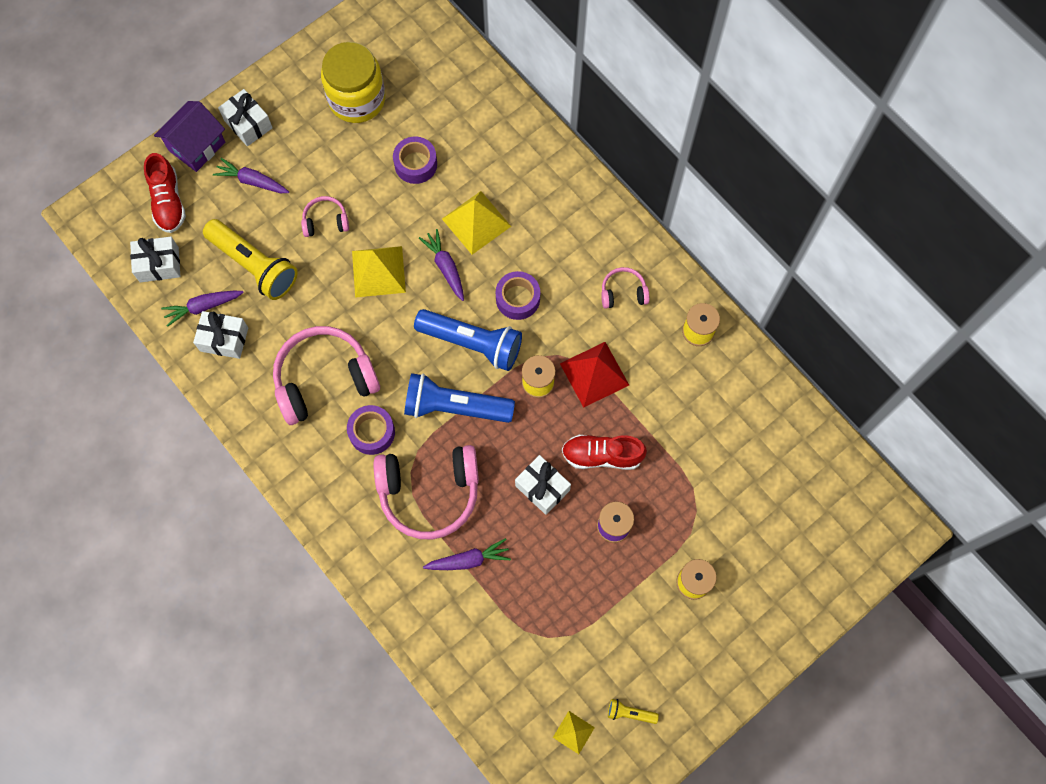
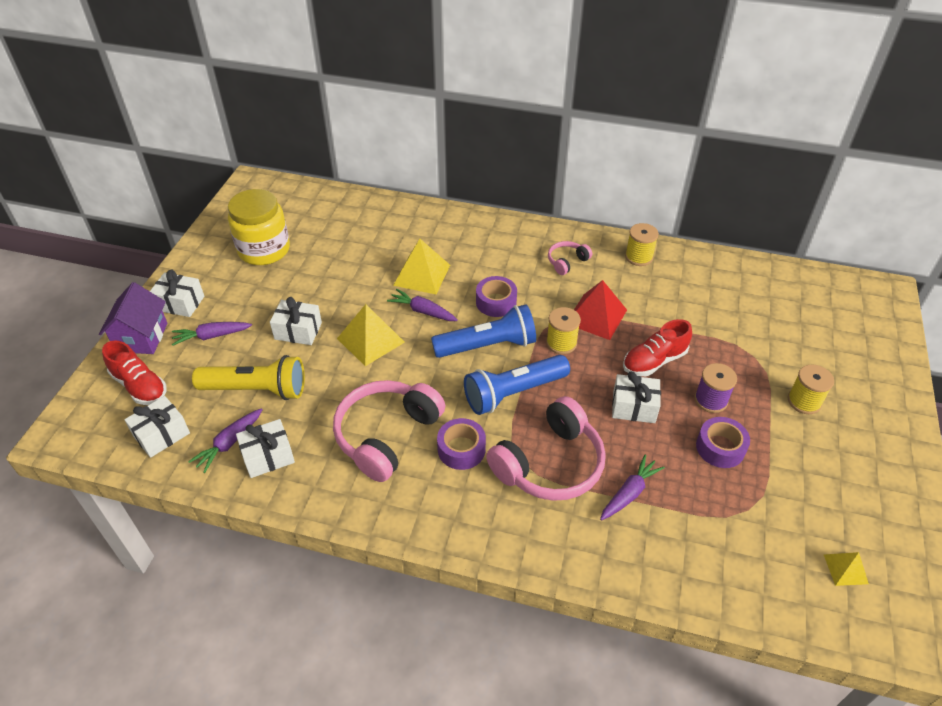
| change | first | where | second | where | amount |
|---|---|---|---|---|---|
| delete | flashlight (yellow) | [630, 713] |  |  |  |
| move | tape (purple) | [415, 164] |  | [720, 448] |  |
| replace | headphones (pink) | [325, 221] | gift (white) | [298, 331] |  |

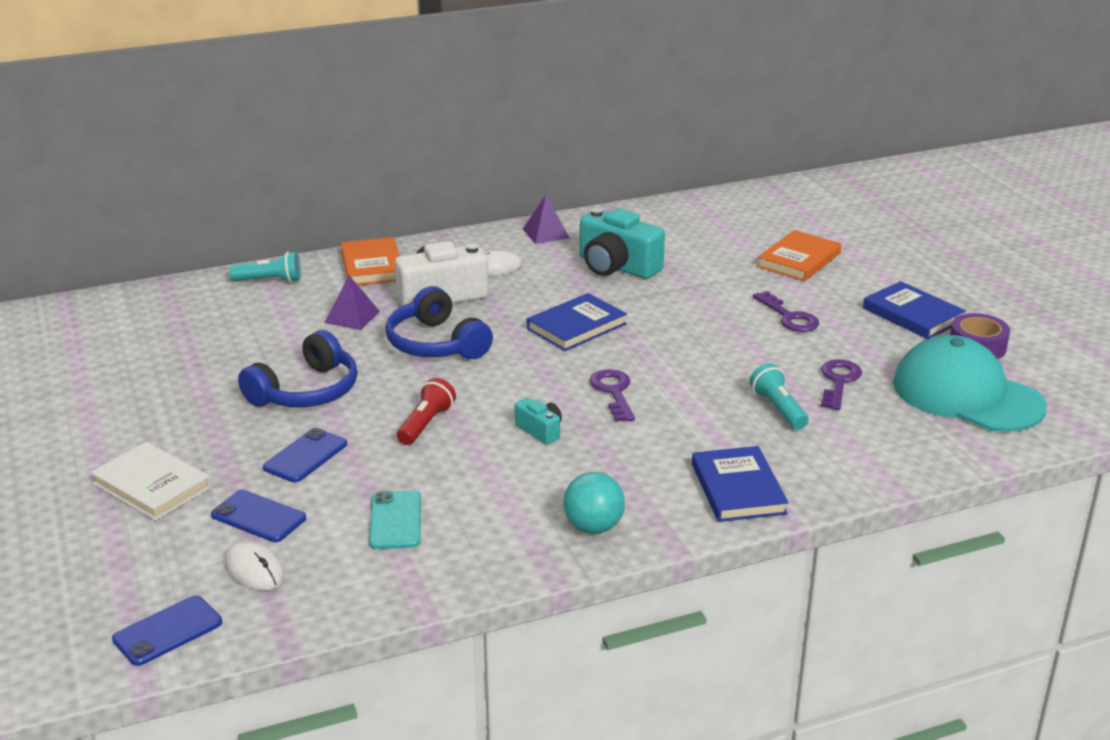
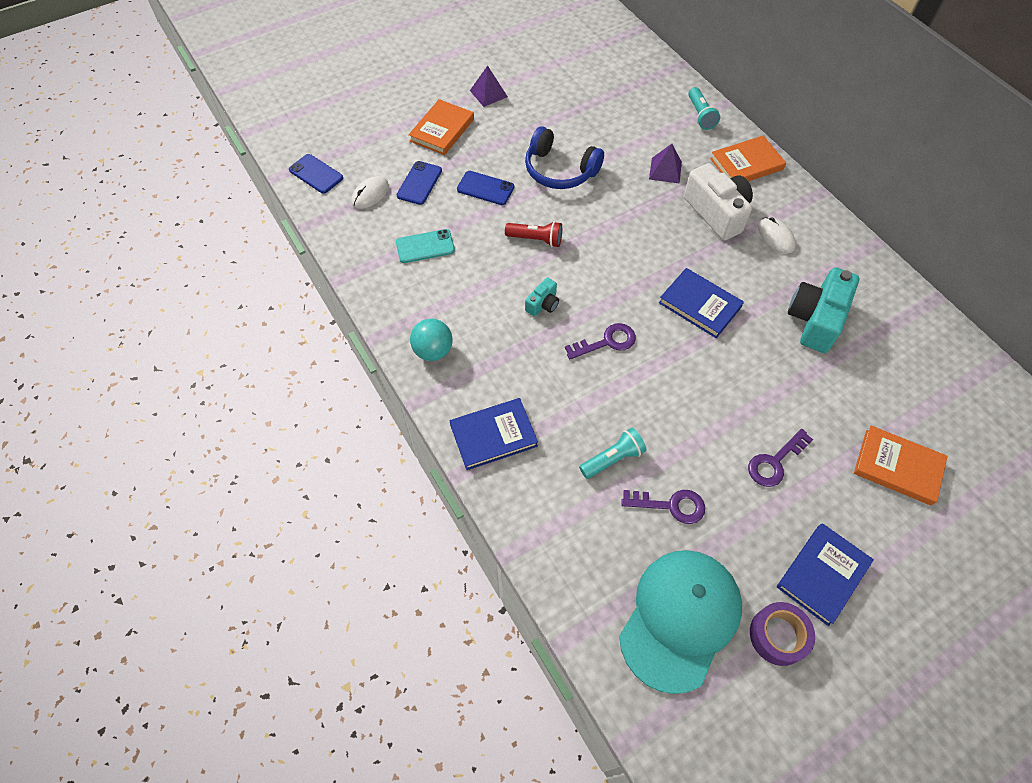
| change | first | where | second | where | amount |
|---|---|---|---|---|---|
| delete | headphones (blue) | [436, 344] |  |  |  |
| move | pyramid (purple) | [546, 233] |  | [488, 93] |  |
| recolor | book (white) | [152, 486] | book (orange) | [442, 130] |  |

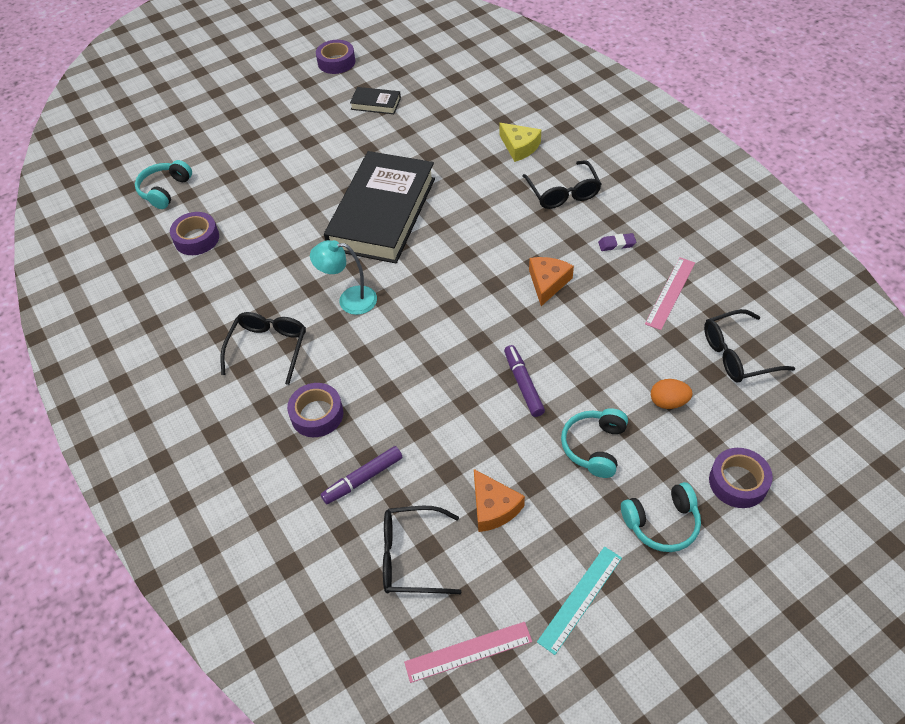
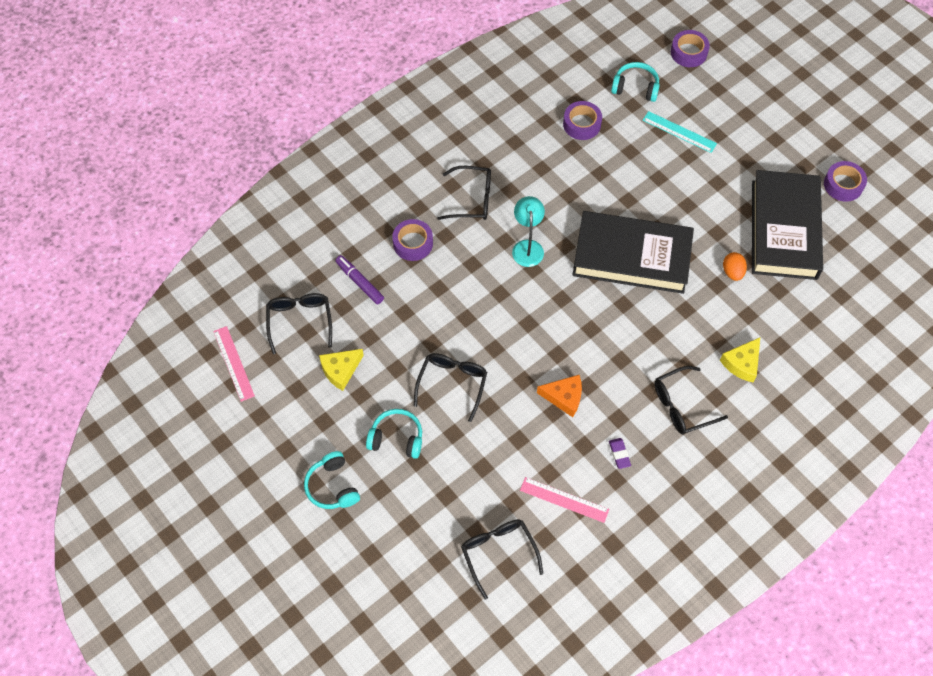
| change | first | where | second | where | amount |
|---|---|---|---|---|---|
| move | ruler (turquoise) | [580, 599] |  | [679, 132] |  |
| move | egg (orange) | [668, 402] |  | [732, 272] |  |
| move | tape (purple) | [738, 482] |  | [688, 52] |  |
| replace | marker (purple) | [523, 384] | glasses (black) | [452, 384] |  |
| recolor | cheese (orange) | [493, 507] | cheese (yellow) | [340, 370] |  |
| resize | book (black) | [376, 103] |  | [784, 229] | x2.44 |

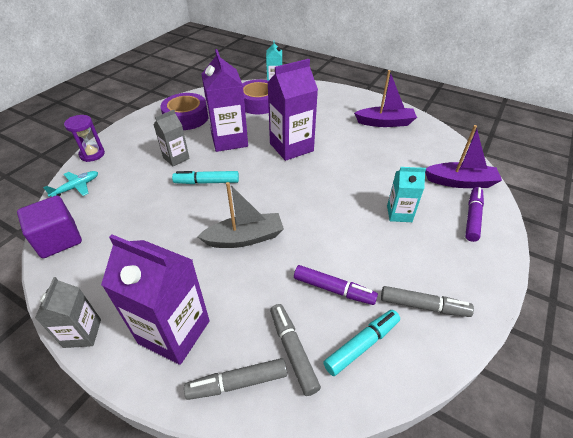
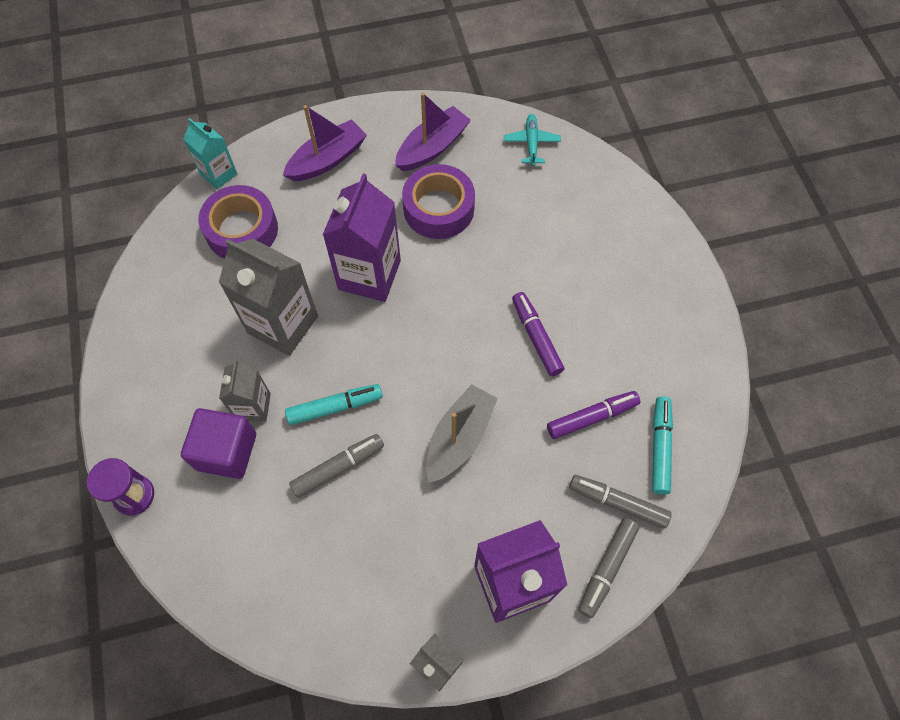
| change | first | where | second | where | amount |
|---|---|---|---|---|---|
| delete | carton (turquoise) | [399, 214] |  |  |  |
| move | cube (purple) | [58, 239] |  | [226, 451] |  |
| move | plane (turquoise) | [76, 187] |  | [531, 143] |  |
| move | tape (purple) | [186, 117] |  | [438, 208] |  |
| move | marker (grey) | [423, 306] |  | [338, 467] |  |
| move | boat (purple) | [460, 182] |  | [327, 159] |  |
| move | marker (purple) | [472, 217] |  | [536, 337] |  |
| recolor | carton (purple) | [229, 140] | carton (grey) | [283, 324] |  |
| rotate | marker (turquoise) | [207, 182] |  | [335, 407] | 150 degrees counterclockwise |

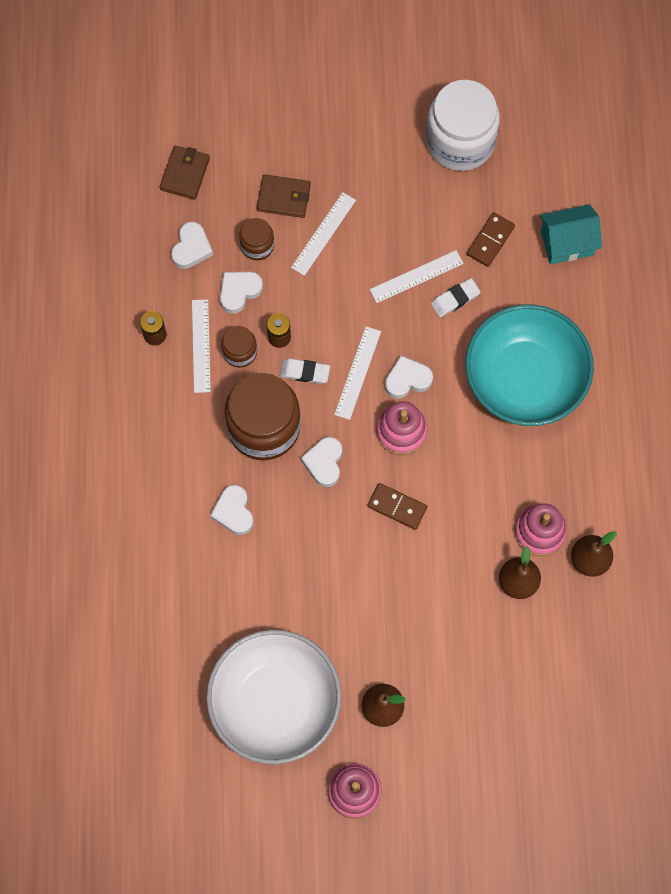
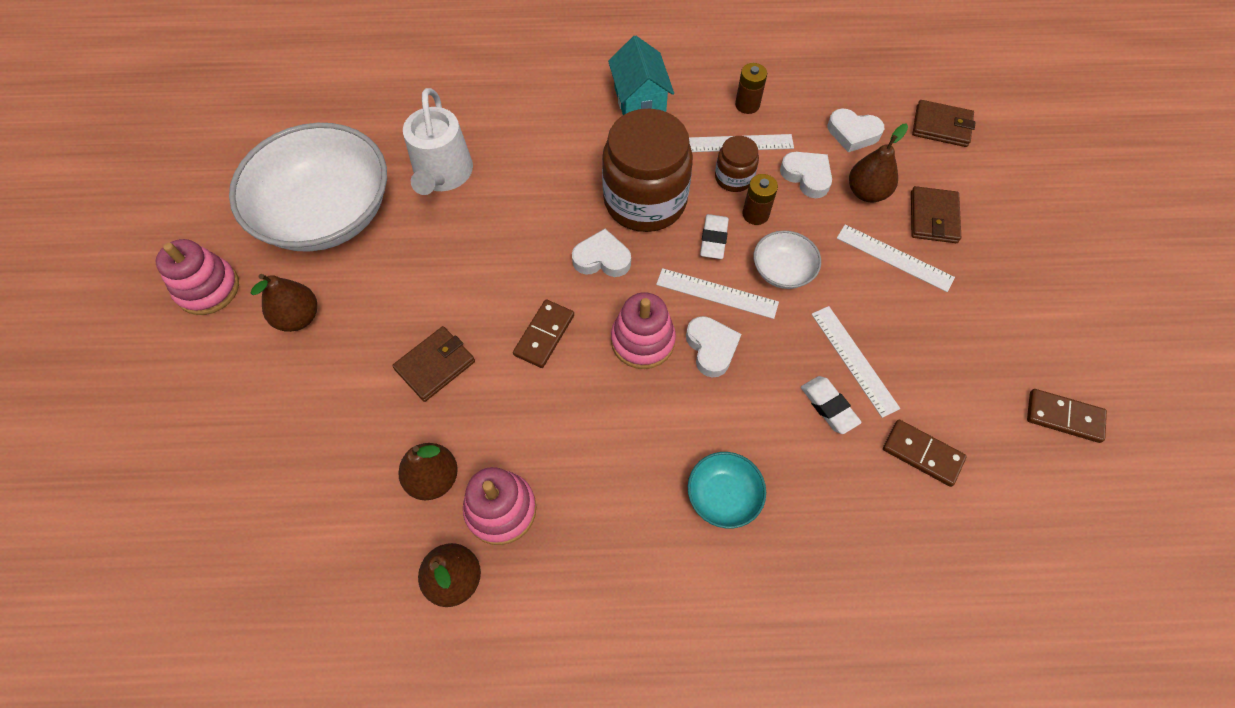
| change | first | where | second | where | amount |
|---|---|---|---|---|---|
| delete | heart (white) | [233, 512] |  |  |  |
| insert |  |  | wallet (brown) | [435, 365] |  |
| insert |  |  | watering can (white) | [442, 175] |  |
| insert |  |  | bowl (white) | [782, 270] |  |
| move | house (turquoise) | [567, 242] |  | [639, 102] |  |
| replace | jar (brown) | [257, 245] | pear (brown) | [867, 192] |  |
| replace | jar (white) | [460, 141] | domino (brown) | [1064, 417] |  |
| resize | bowl (turquoise) | [525, 377] |  | [723, 496] | x0.43 |

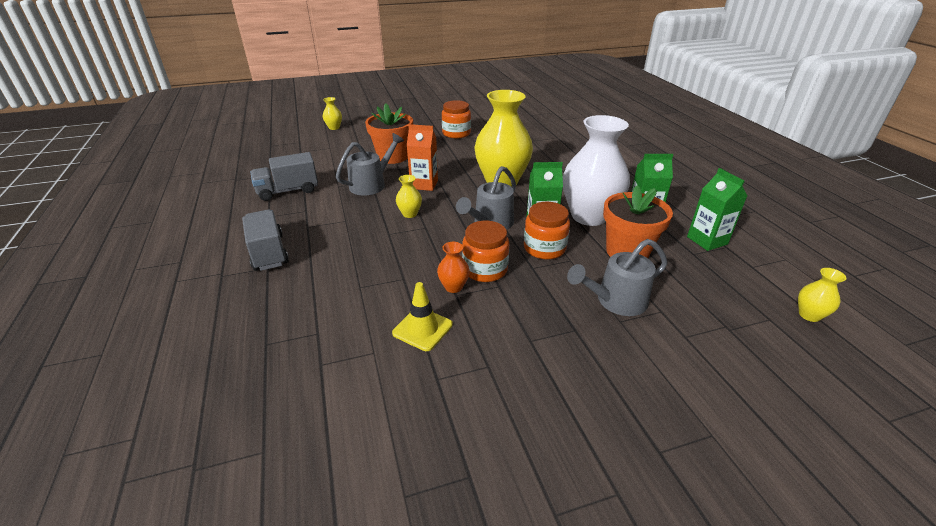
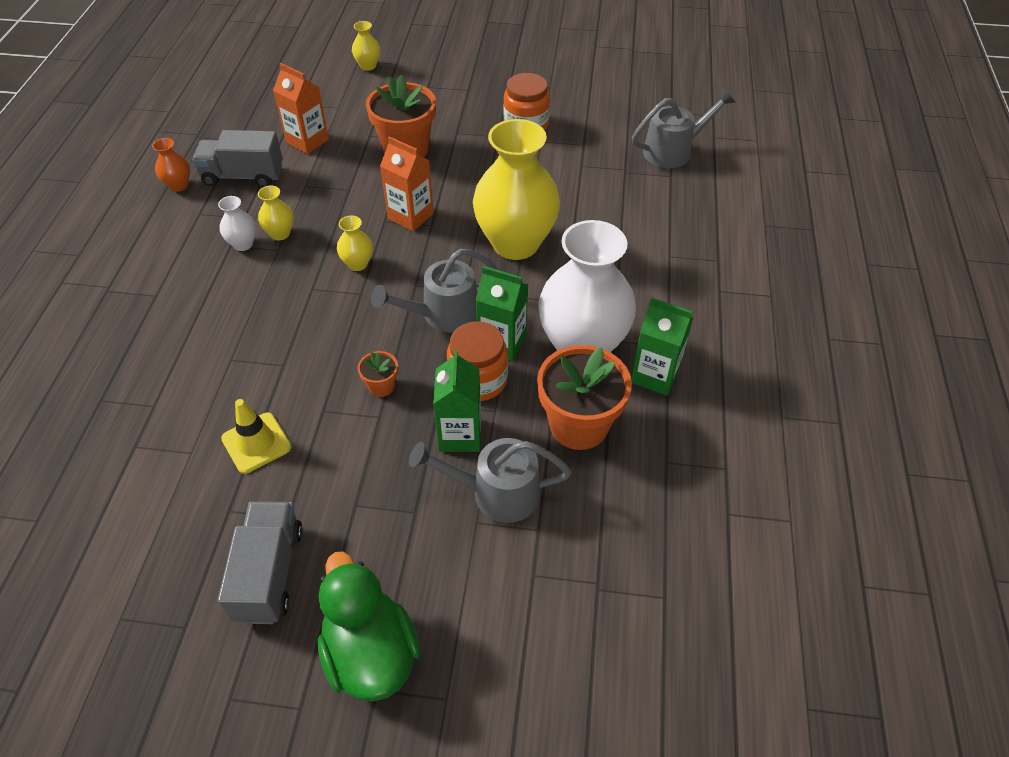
| change | first | where | second | where | amount |
|---|---|---|---|---|---|
| insert |  |  | vase (white) | [243, 244] |  |
| insert |  |  | carton (orange) | [307, 141] |  |
| insert |  |  | duck (green) | [370, 653] |  |
| move | truck (grey) | [269, 253] |  | [269, 573] |  |
| move | watering can (grey) | [371, 184] |  | [673, 151] |  |
| move | vase (orange) | [453, 287] |  | [179, 185] |  |
| move | carton (green) | [707, 240] |  | [460, 435] |  |
| move | vase (yellow) | [809, 315] |  | [280, 234] |  |
| replace | jar (orange) | [485, 269] | flower pot (orange) | [381, 386] |  |

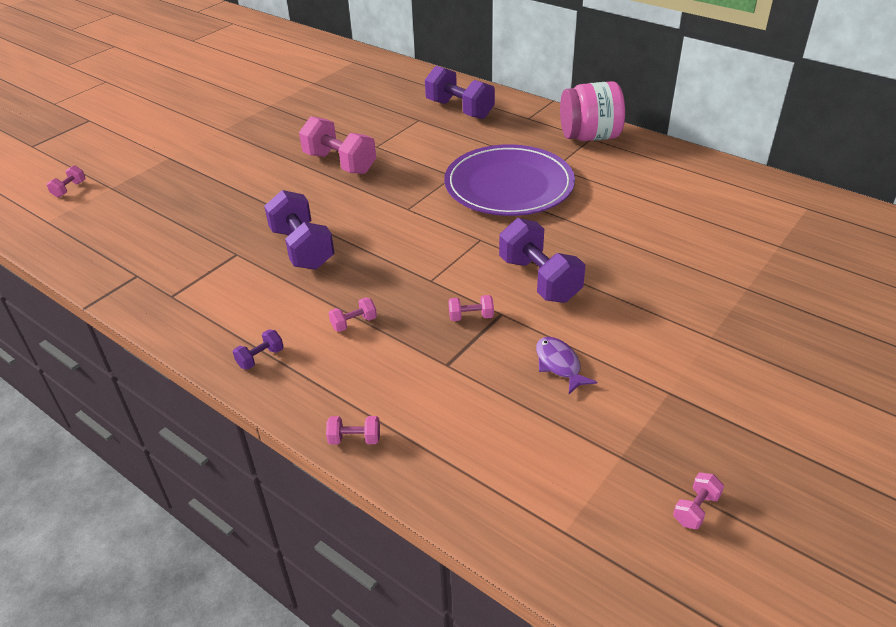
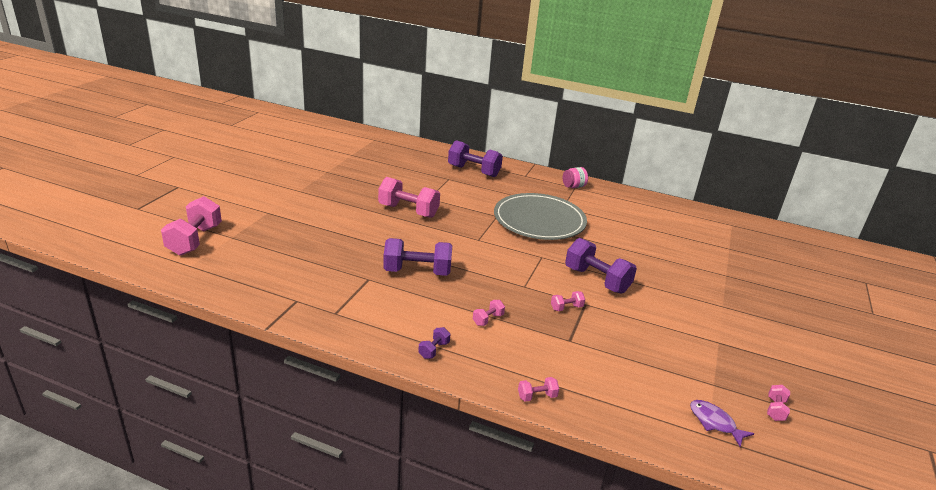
| change | first | where | second | where | amount |
|---|---|---|---|---|---|
| move | fish (purple) | [559, 365] |  | [714, 422] |  |
| recolor | plate (purple) | [509, 185] | plate (grey) | [539, 220] |  |
| rotate | dumbbell (purple) | [302, 248] |  | [417, 272] | 45 degrees counterclockwise |
| resize | dumbbell (pink) | [69, 189] |  | [195, 240] | x2.22 |
| resize | jar (pink) | [589, 137] |  | [573, 186] | x0.52 |

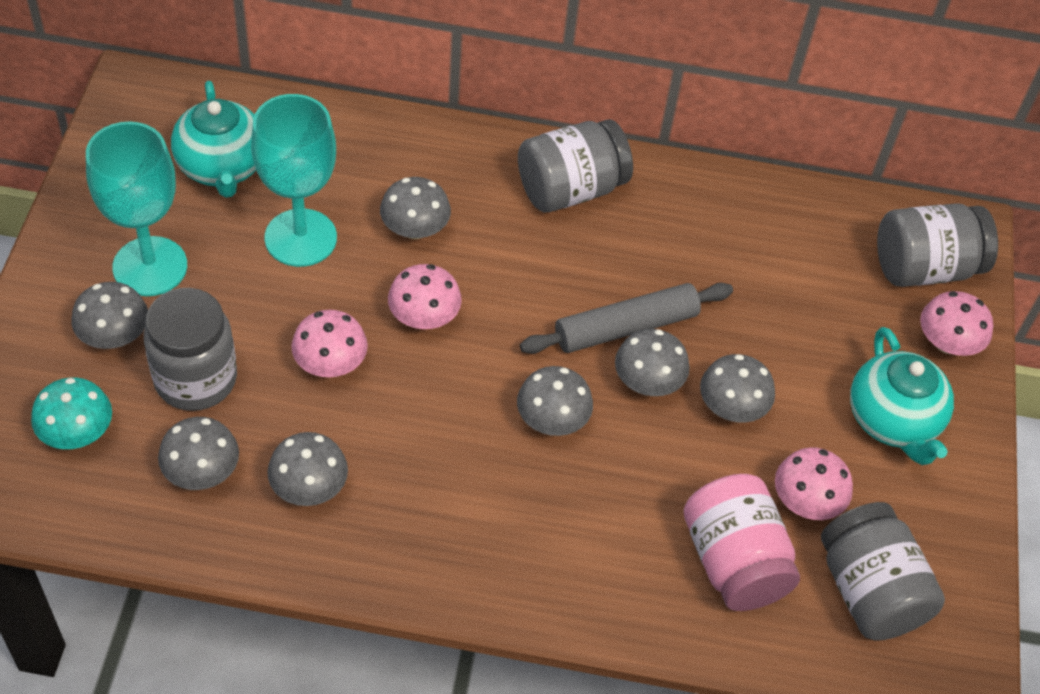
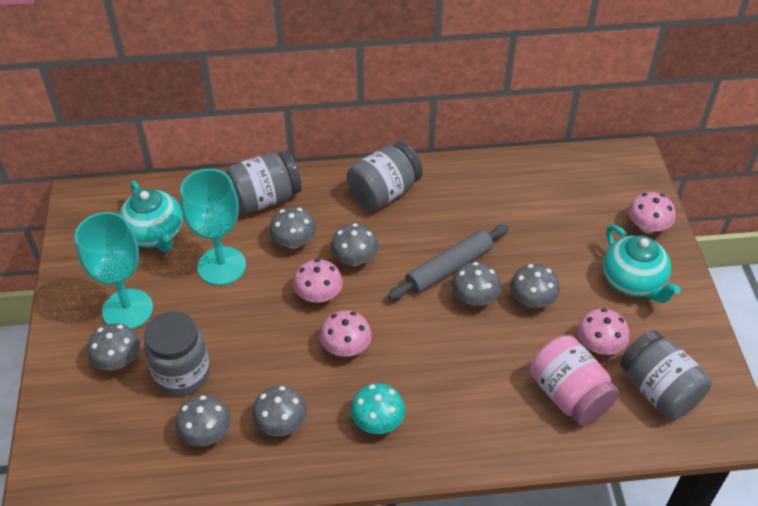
| change | first | where | second | where | amount |
|---|---|---|---|---|---|
| move | mushroom (turquoise) | [77, 432] |  | [377, 421] |  |
| move | mushroom (pink) | [330, 363] |  | [346, 347] |  |
| move | mushroom (grey) | [552, 419] |  | [354, 259] |  |
| move | jar (grey) | [925, 267] |  | [265, 198] |  |

